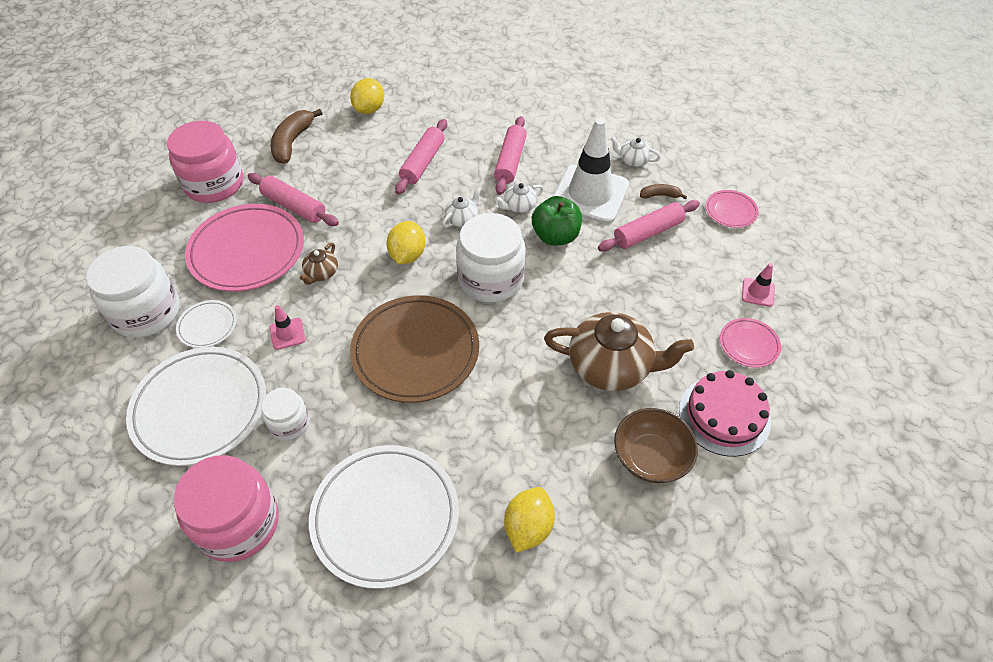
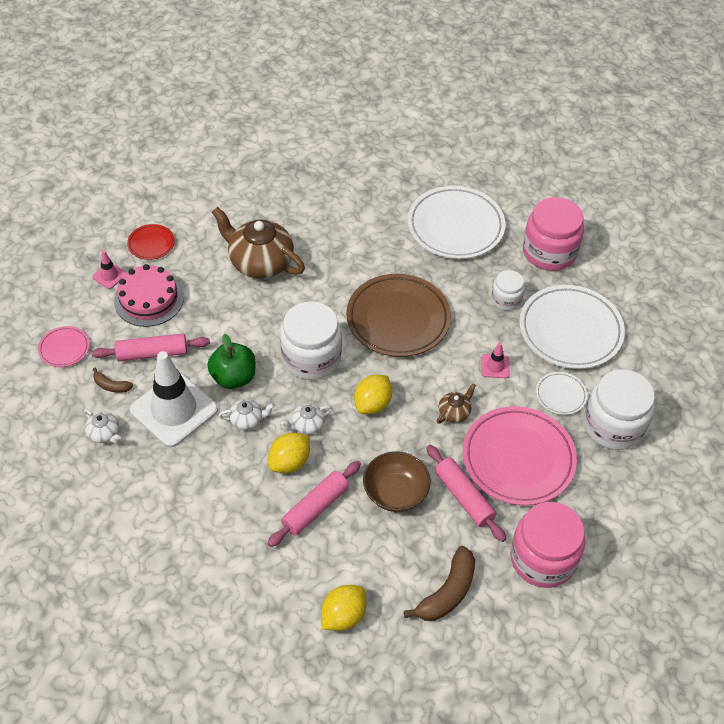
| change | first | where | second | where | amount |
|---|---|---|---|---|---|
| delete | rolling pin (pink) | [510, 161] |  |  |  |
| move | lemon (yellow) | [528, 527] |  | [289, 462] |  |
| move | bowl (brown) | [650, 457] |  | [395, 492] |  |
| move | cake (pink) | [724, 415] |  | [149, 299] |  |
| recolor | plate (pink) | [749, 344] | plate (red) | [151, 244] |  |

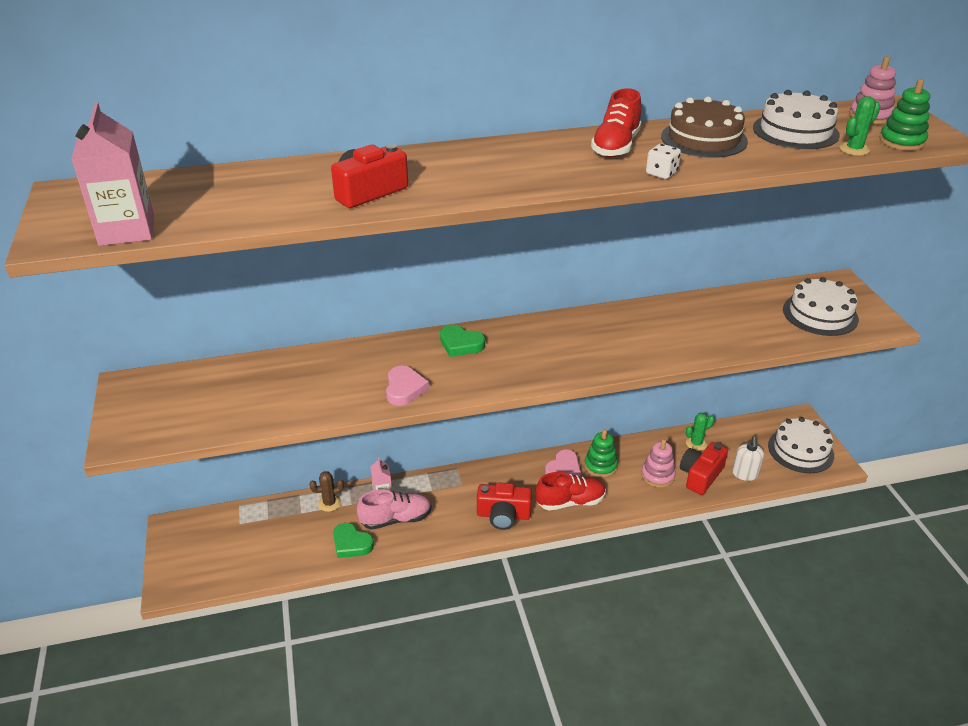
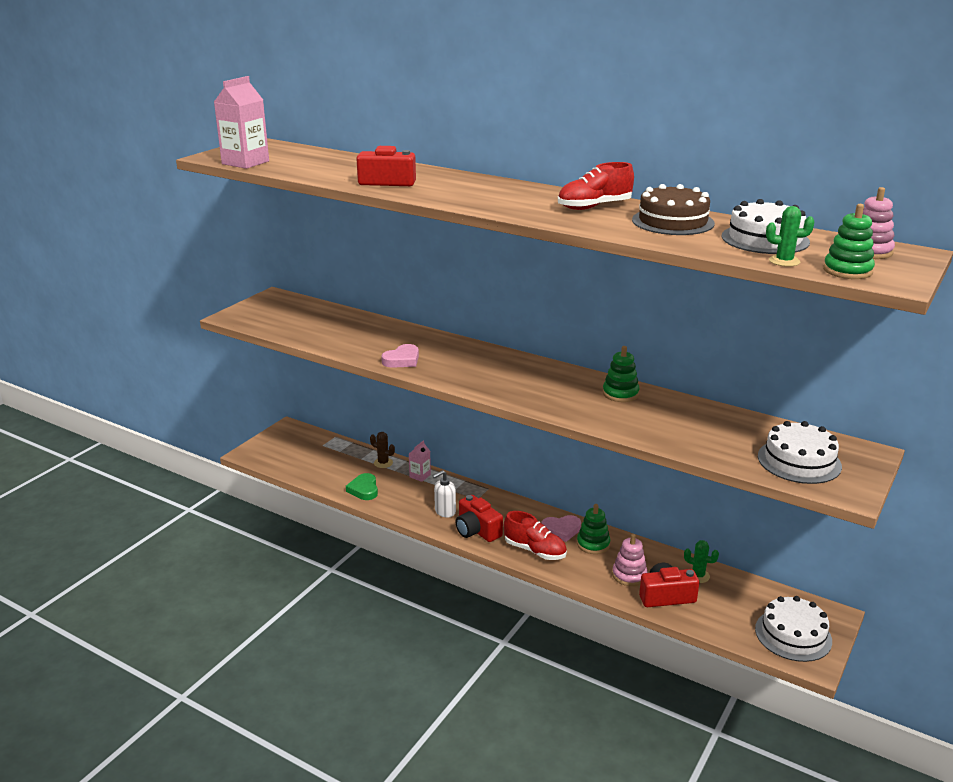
| change | first | where | second | where | amount |
|---|---|---|---|---|---|
| delete | shoe (pink) | [396, 519] |  |  |  |
| delete | heart (green) | [460, 344] |  |  |  |
| delete | dice (white) | [661, 173] |  |  |  |
| insert |  |  | stacking toy (green) | [620, 394] |  |
| move | soap dispenser (white) | [745, 474] |  | [445, 511] |  |

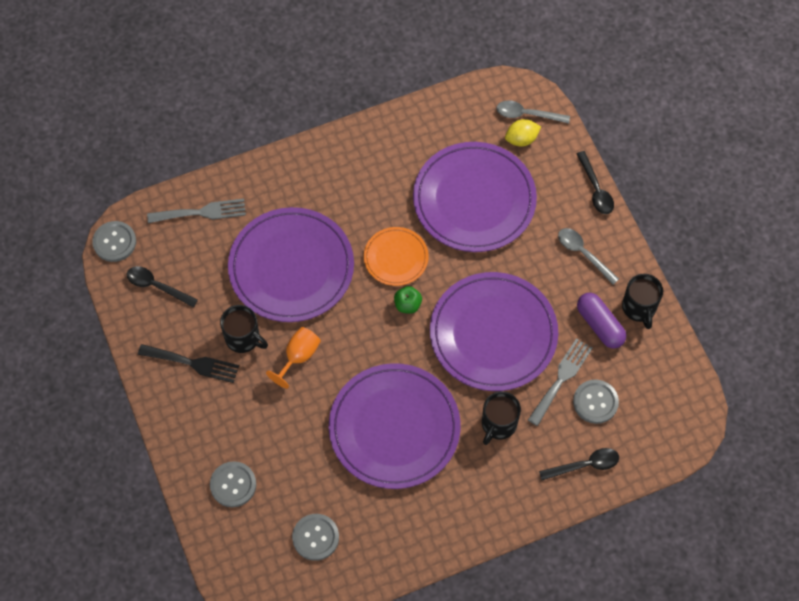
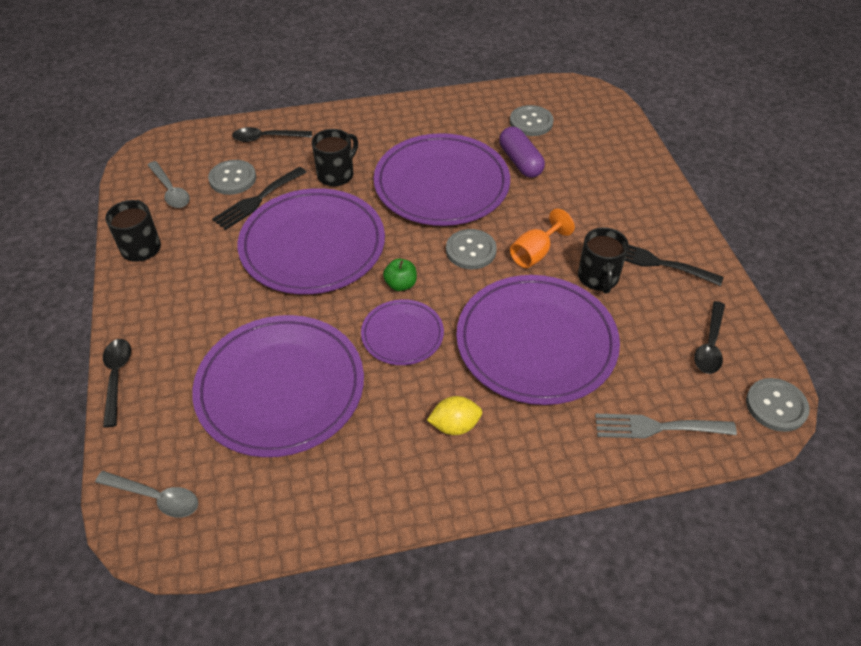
| change | first | where | second | where | amount |
|---|---|---|---|---|---|
| move | button (grey) | [233, 485] |  | [471, 250] |  |
| move | lemon (yellow) | [521, 139] |  | [454, 425] |  |
| move | spoon (grey) | [583, 253] |  | [170, 191] |  |
| move | capsule (purple) | [599, 325] |  | [520, 162] |  |
| recolor | plate (orange) | [396, 258] | plate (purple) | [402, 334] |  |
| recolor | fork (grey) | [561, 378] | fork (black) | [257, 200] |  |
| rotate | spoon (black) | [156, 286] |  | [709, 345] | 75 degrees clockwise |
| rotate | mug (black) | [243, 338] |  | [598, 278] | 135 degrees counterclockwise |

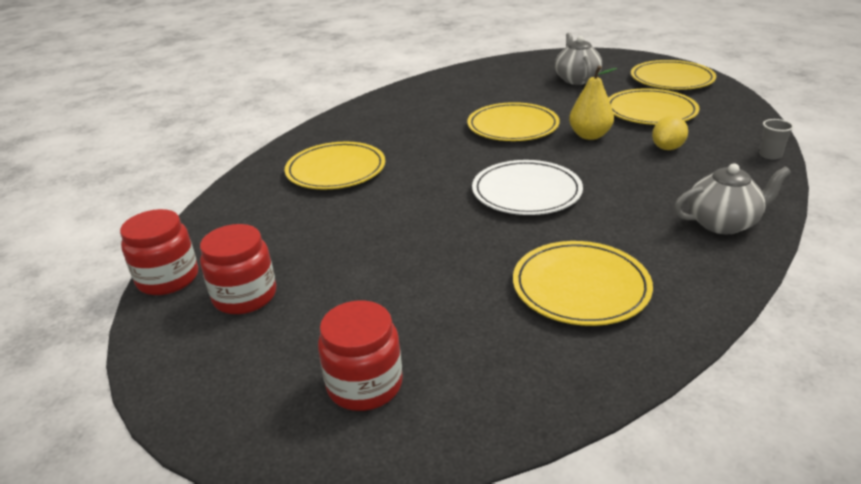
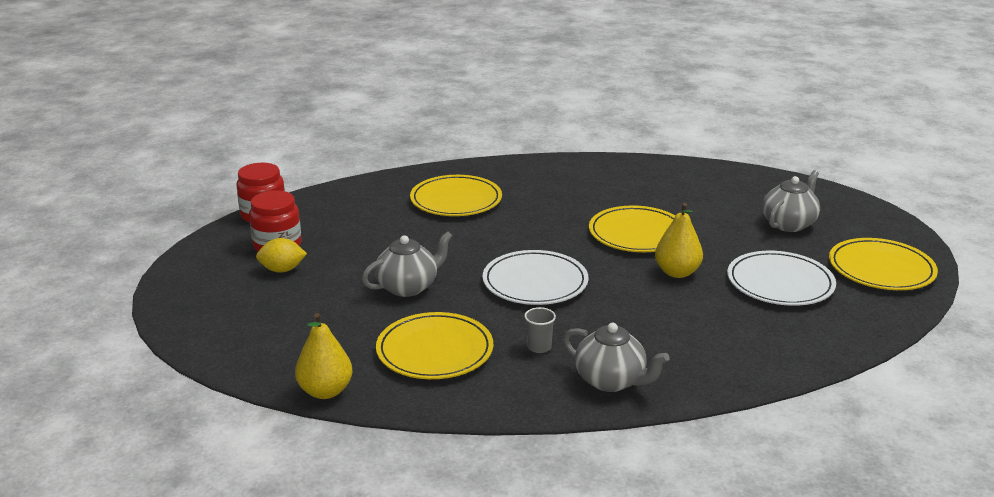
| change | first | where | second | where | amount |
|---|---|---|---|---|---|
| delete | jar (red) | [364, 385] |  |  |  |
| insert |  |  | pear (yellow) | [325, 391] |  |
| insert |  |  | teapot (grey) | [408, 287] |  |
| move | lemon (yellow) | [667, 148] |  | [282, 270] |  |
| move | cup (grey) | [770, 155] |  | [539, 347] |  |
| recolor | plate (yellow) | [650, 111] | plate (white) | [780, 283] |  |

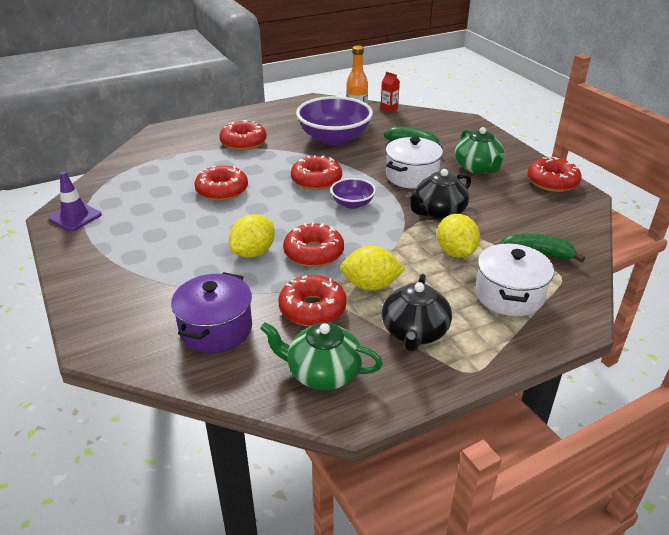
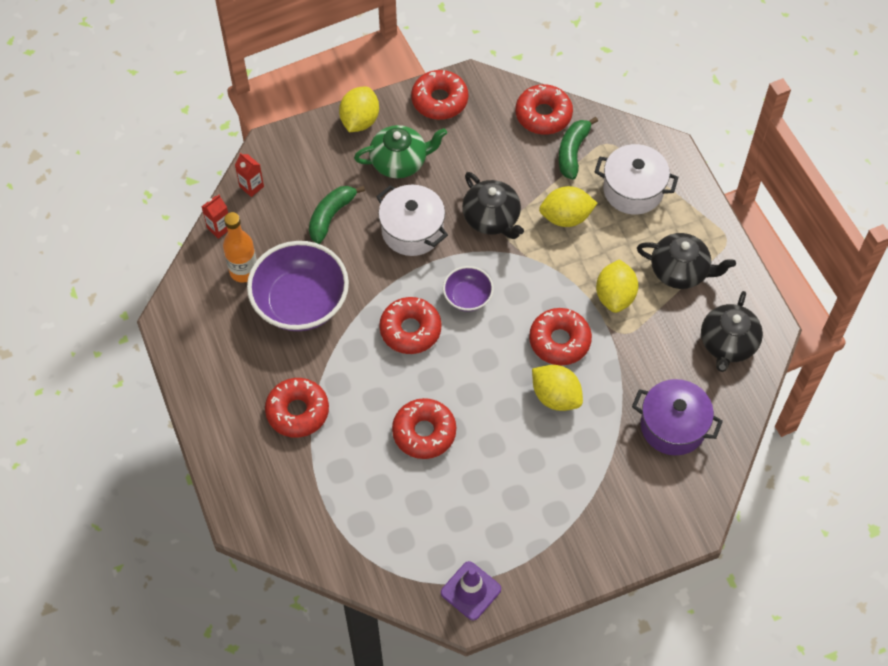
| change | first | where | second | where | amount |
|---|---|---|---|---|---|
| insert |  |  | carton (red) | [251, 187] |  |
| insert |  |  | lemon (yellow) | [360, 120] |  |
| move | donut (red) | [312, 309] |  | [543, 115] |  |
| recolor | teapot (green) | [323, 373] | teapot (black) | [728, 343] |  |

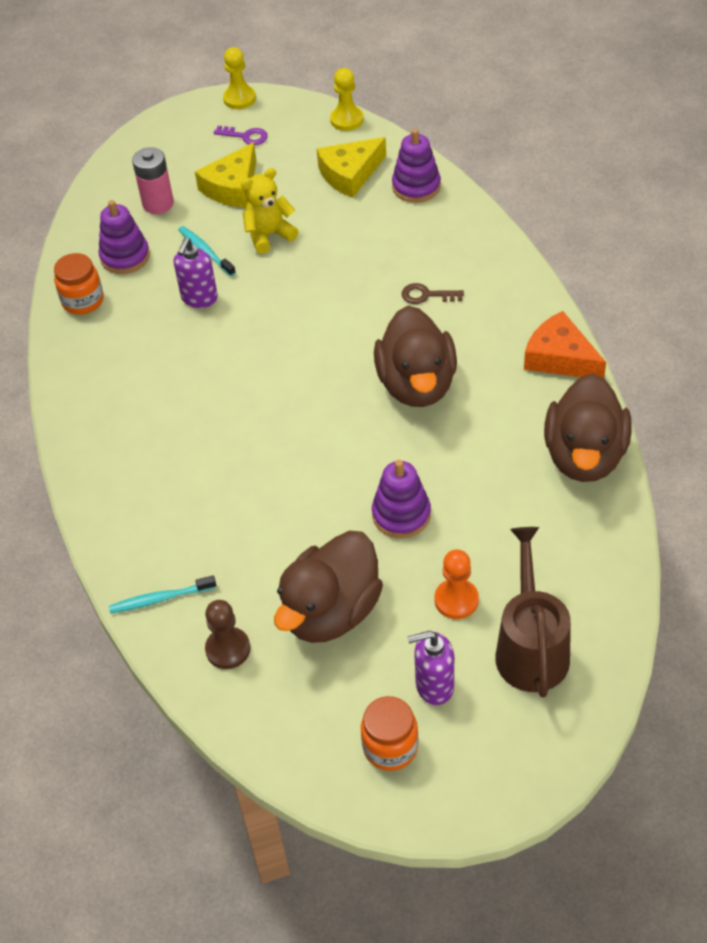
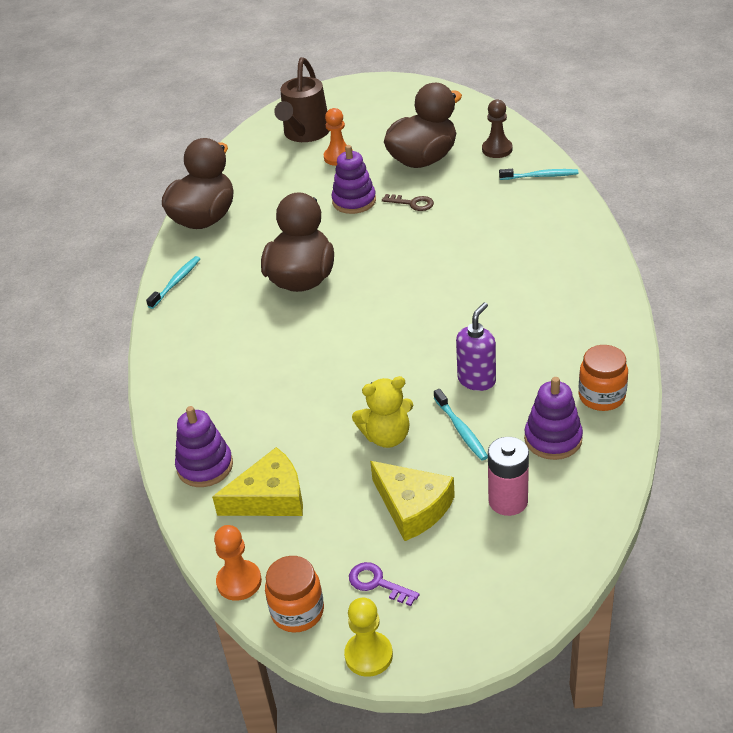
| change | first | where | second | where | amount |
|---|---|---|---|---|---|
| delete | soap dispenser (purple) | [434, 686] |  |  |  |
| move | jar (orange) | [390, 747] |  | [297, 612] |  |
| move | key (brown) | [427, 295] |  | [412, 203] |  |
| replace | cheese (orange) | [560, 358] | toothbrush (turquoise) | [176, 282] |  |
| recolor | pawn (yellow) | [347, 120] | pawn (orange) | [239, 582] |  |
| rotate | cheese (yellow) | [232, 187] |  | [412, 507] | 90 degrees clockwise |

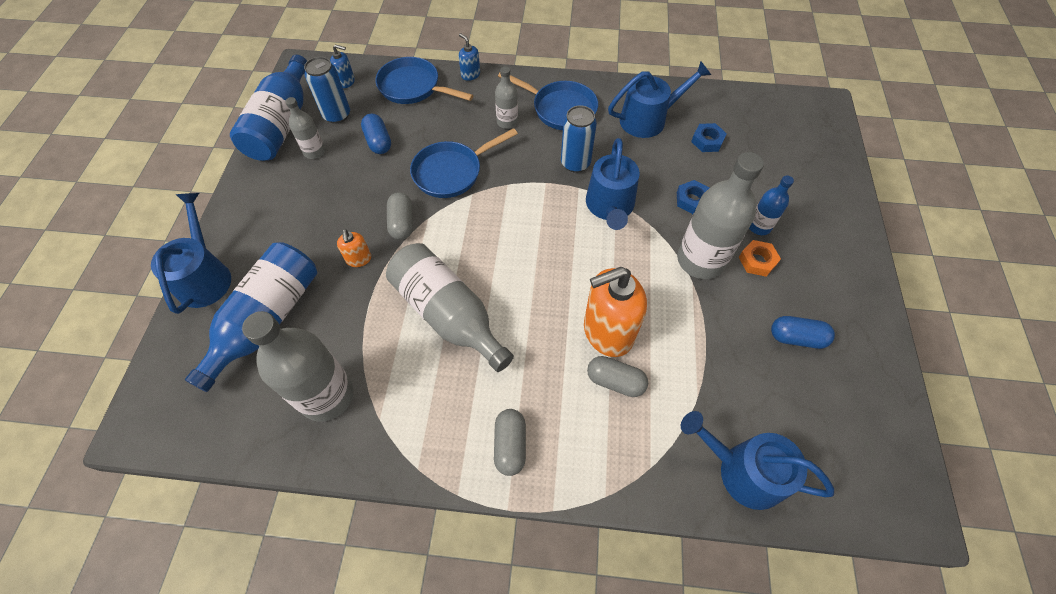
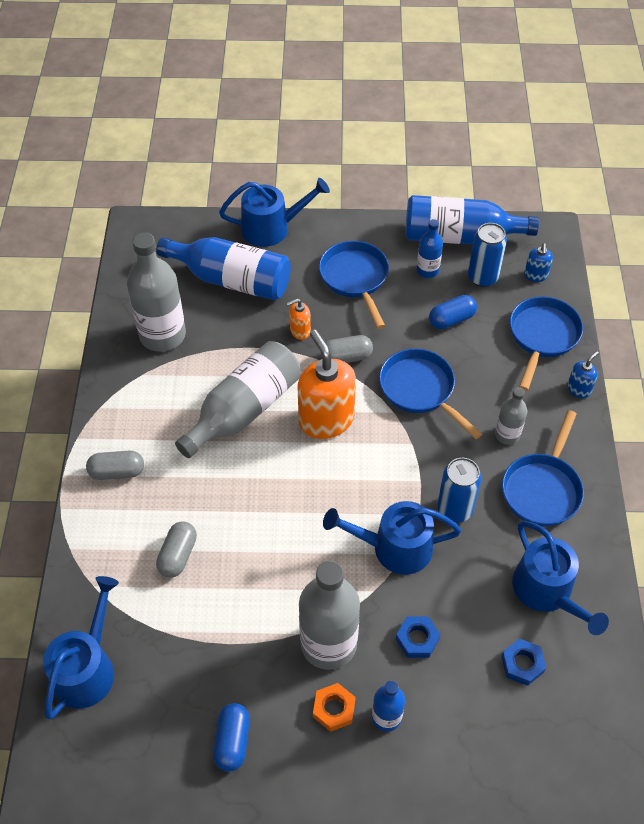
| change | first | where | second | where | amount |
|---|---|---|---|---|---|
| insert |  |  | pan (blue) | [355, 279] |  |
| move | soap dispenser (orange) | [607, 332] |  | [326, 420] |  |
| recolor | bottle (grey) | [314, 152] | bottle (blue) | [427, 270] |  |

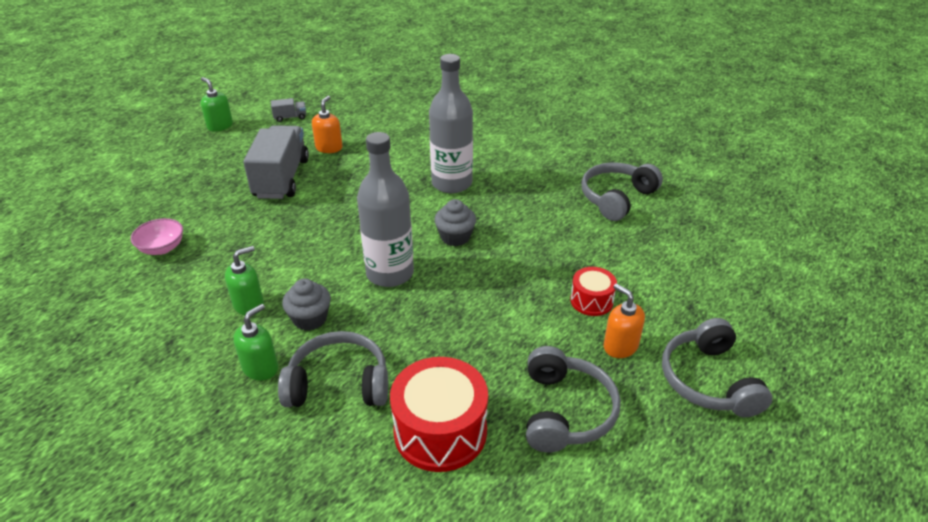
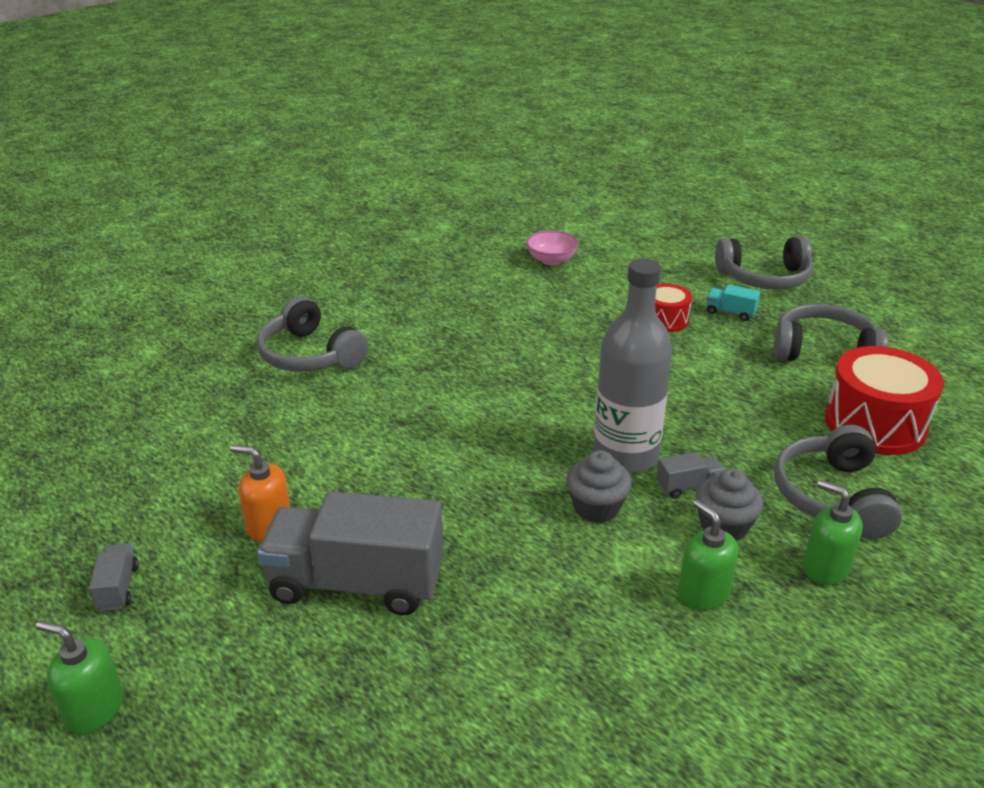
| change | first | where | second | where | amount |
|---|---|---|---|---|---|
| delete | bottle (grey) | [451, 183] |  |  |  |
| insert |  |  | truck (grey) | [688, 486] |  |
| move | bowl (pink) | [162, 248] |  | [551, 260] |  |
| move | cupcake (grey) | [455, 237] |  | [596, 507] |  |
| move | headphones (grey) | [616, 198] |  | [310, 355] |  |
| replace | soap dispenser (orange) | [620, 346] | truck (turquoise) | [730, 313] |  |
| rotate | soap dispenser (green) | [220, 126] |  | [94, 709] | 60 degrees clockwise |

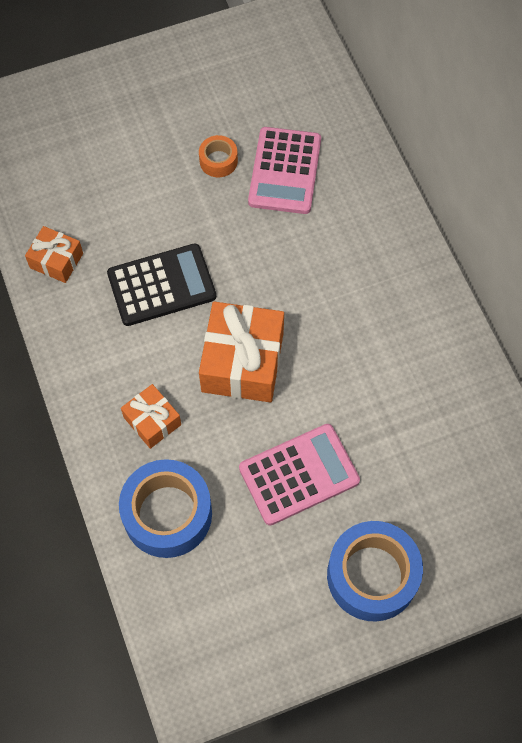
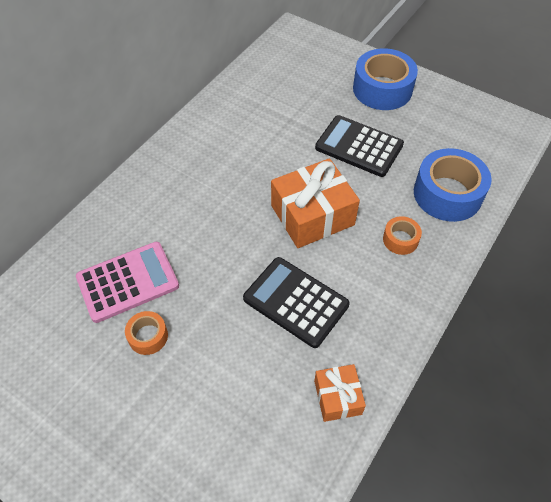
| change | first | where | second | where | amount |
|---|---|---|---|---|---|
| replace | gift (orange) | [152, 421] | tape (orange) | [400, 239] |  |
| recolor | calculator (pink) | [299, 474] | calculator (black) | [359, 146] |  |

